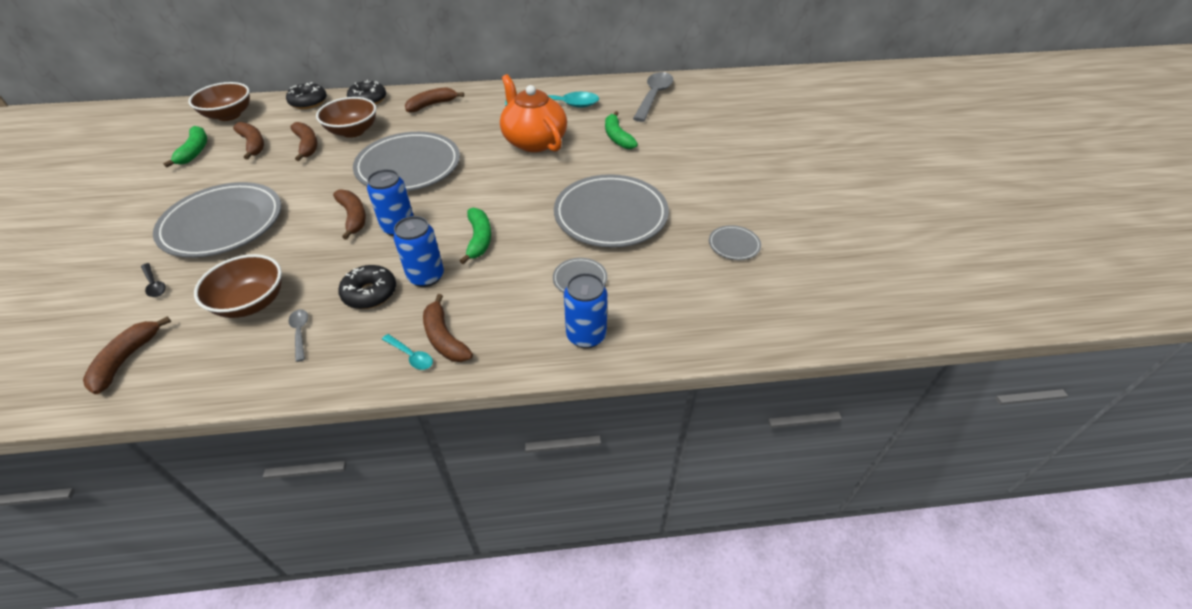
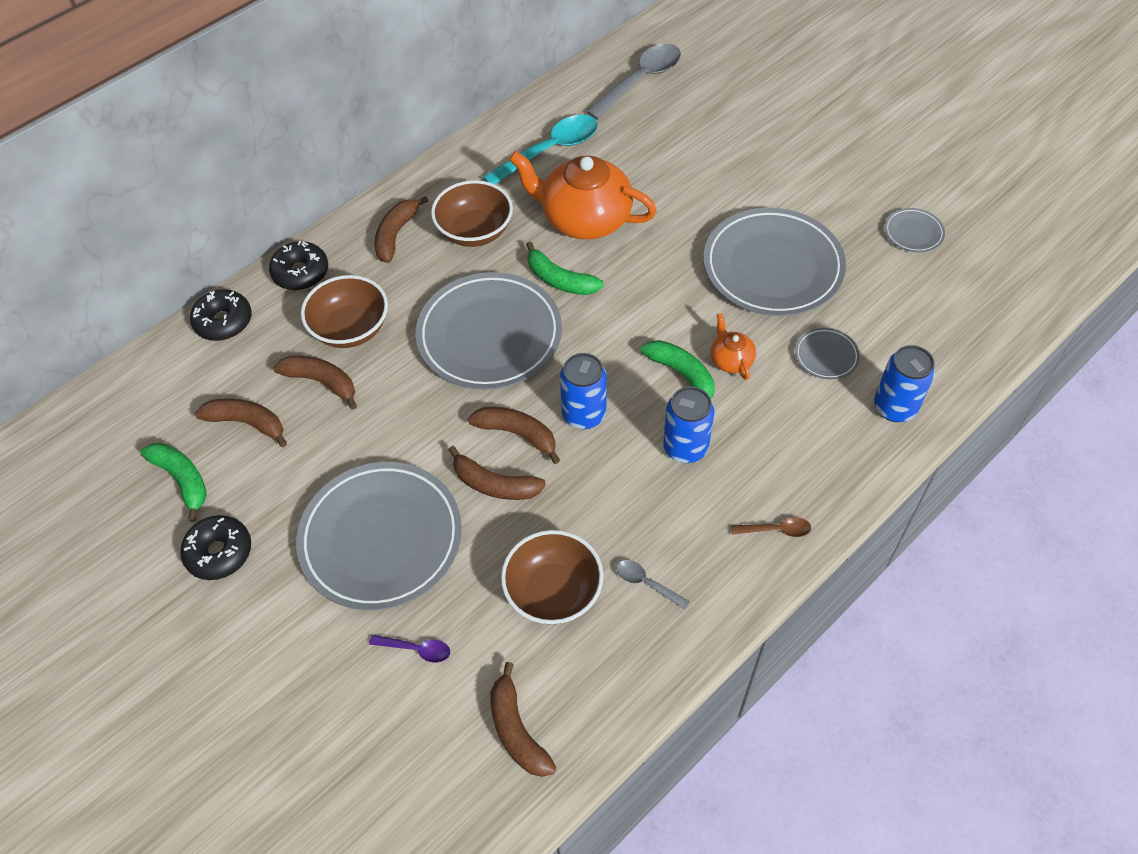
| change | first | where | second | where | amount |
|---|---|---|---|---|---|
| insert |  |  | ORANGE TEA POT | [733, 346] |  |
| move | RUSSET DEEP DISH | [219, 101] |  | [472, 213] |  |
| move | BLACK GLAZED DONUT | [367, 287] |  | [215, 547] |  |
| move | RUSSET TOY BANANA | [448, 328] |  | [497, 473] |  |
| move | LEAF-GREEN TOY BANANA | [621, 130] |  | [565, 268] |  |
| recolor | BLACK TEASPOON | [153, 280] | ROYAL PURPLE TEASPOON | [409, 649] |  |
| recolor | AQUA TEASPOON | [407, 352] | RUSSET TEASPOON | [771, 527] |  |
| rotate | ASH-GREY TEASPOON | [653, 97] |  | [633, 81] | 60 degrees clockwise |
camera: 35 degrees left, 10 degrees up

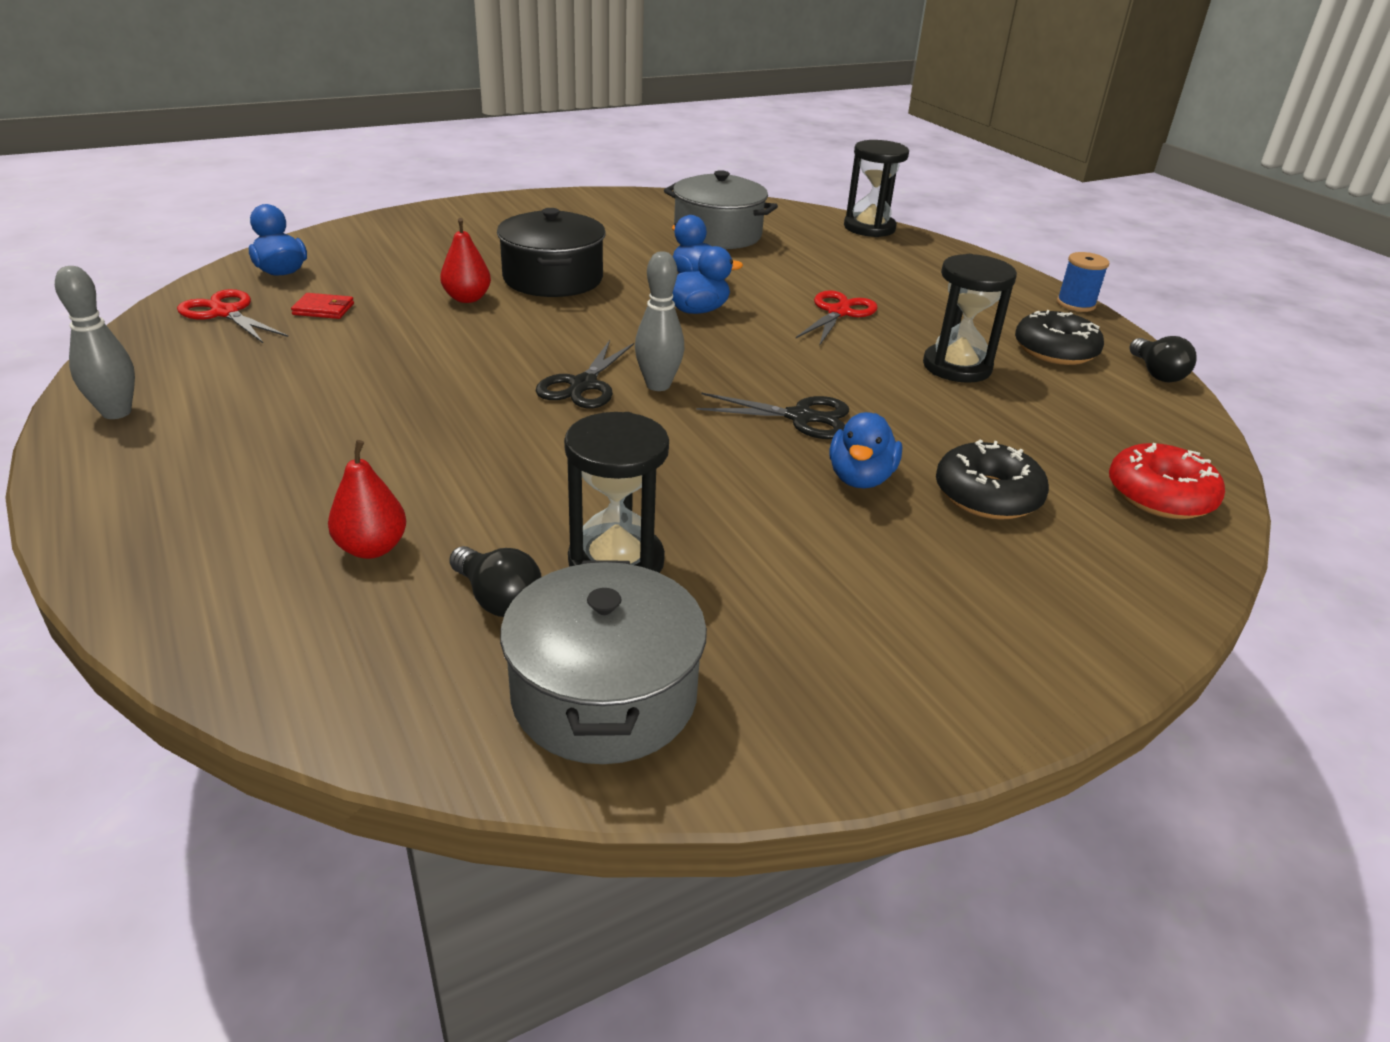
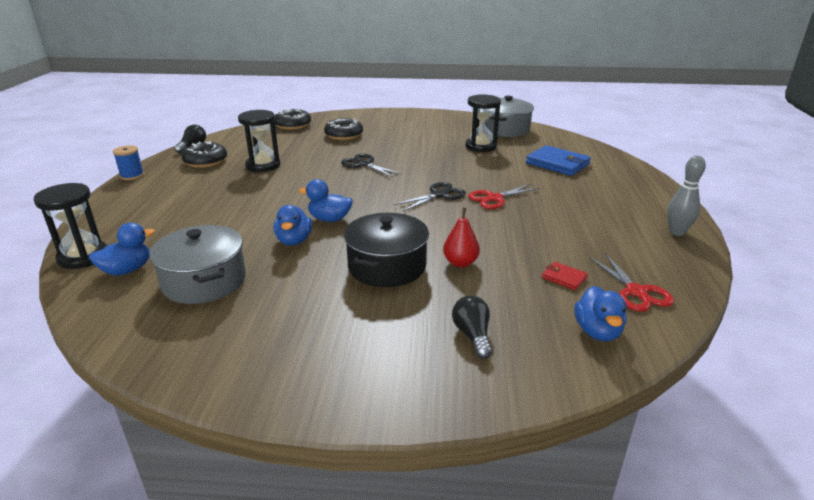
| change | first | where | second | where | amount |
|---|---|---|---|---|---|
| delete | ASH-GREY SKITTLE | [659, 321] |  |  |  |
| move | BLACK LIGHTBULB | [495, 581] |  | [472, 327] |  |
| move | SCARLET PAIR OF SCISSORS | [837, 318] |  | [504, 196] |  |
| move | BLUE DUCK | [865, 450] |  | [122, 249] |  |
| replace | SCARLET TOY PEAR | [367, 499] | BLUE WALLET | [558, 160] |  |
| recolor | SCARLET GLAZED DONUT | [1167, 481] | BLACK GLAZED DONUT | [292, 119] |  |
camera: 145 degrees left, 5 degrees down

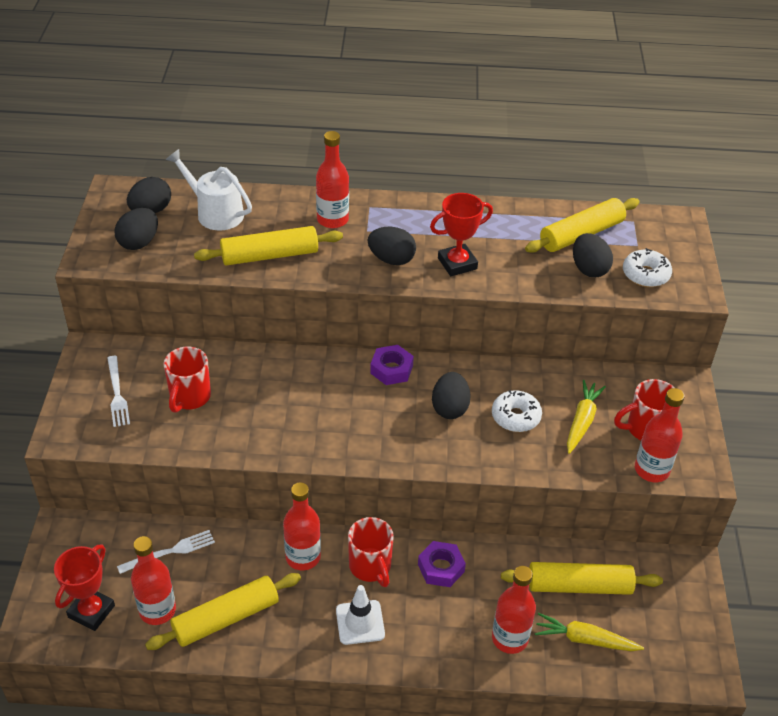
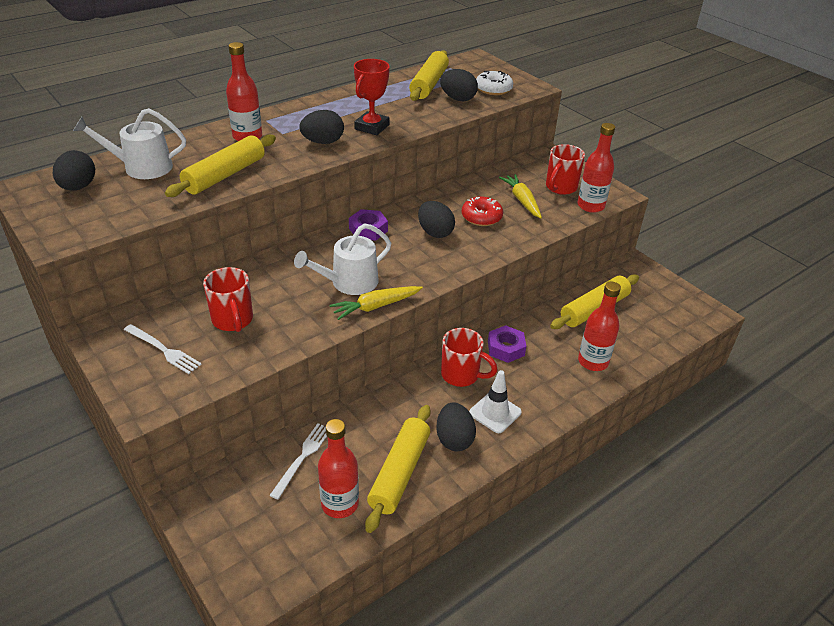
| change | first | where | second | where | amount |
|---|---|---|---|---|---|
| delete | SCARLET TROPHY | [84, 587] |  |  |  |
| delete | SCARLET BOTTLE | [302, 526] |  |  |  |
| insert |  |  | WHITE SPRINKLING CAN | [342, 259] |  |
| move | BLACK TOY EGG | [136, 229] |  | [456, 426] |  |
| move | GOLDEN CARROT | [589, 632] |  | [376, 303] |  |
| recolor | WHITE GLAZED DONUT | [517, 411] | SCARLET GLAZED DONUT | [482, 211] |  |
camera: 40 degrees left, 5 degrees down

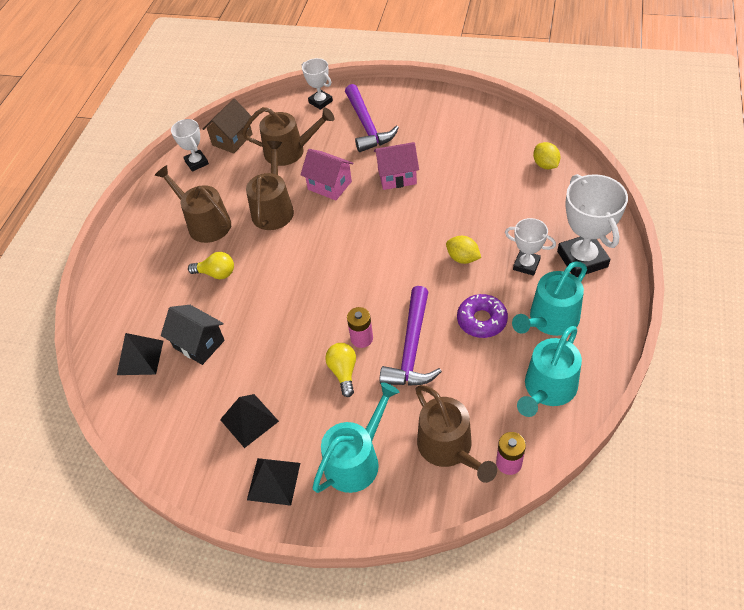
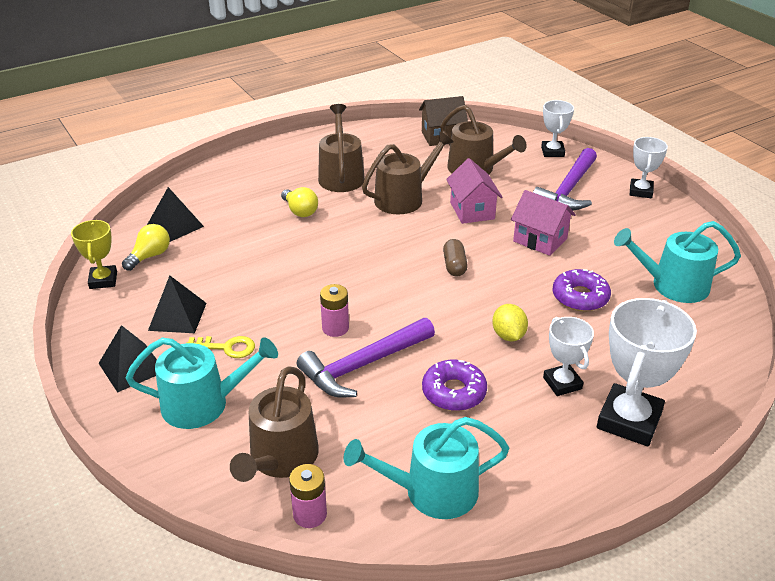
| change | first | where | second | where | amount |
|---|---|---|---|---|---|
| delete | BLACK HOUSE | [193, 335] |  |  |  |
| delete | GOLDEN CITRUS FRUIT | [546, 155] |  |  |  |
| insert |  |  | GOLDEN TROPHY | [94, 254] |  |
| insert |  |  | GOLDEN DOOR KEY | [220, 347] |  |
| insert |  |  | RUSSET PILL SHAPE | [455, 257] |  |
| insert |  |  | ROYAL PURPLE GLAZED DONUT | [582, 290] |  |
| move | WHITE TROPHY | [190, 145] |  | [649, 167] |  |
| move | GOLDEN LIGHTBULB | [340, 370] |  | [146, 247] |  |
| move | AQUA SPRINKLING CAN | [549, 298] |  | [677, 262] |  |
camera: 40 degrees right, 15 degrees down

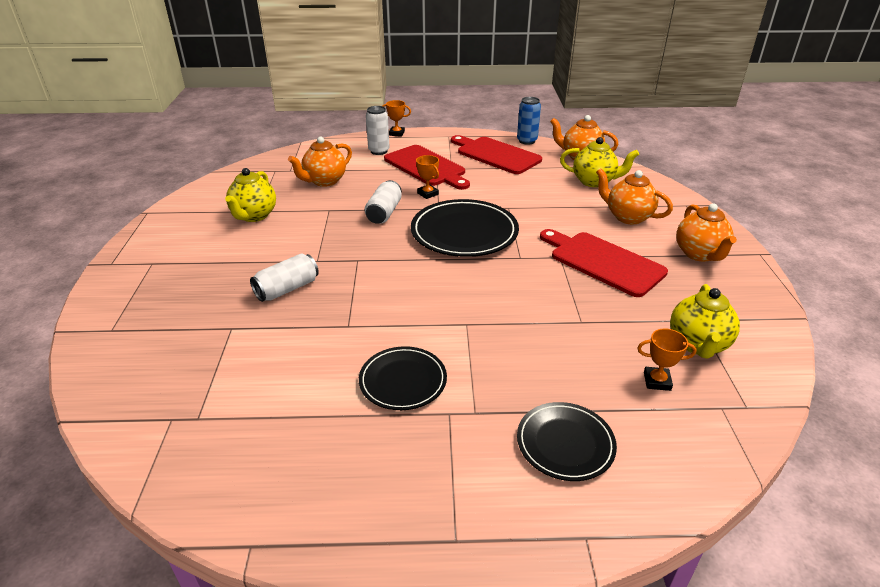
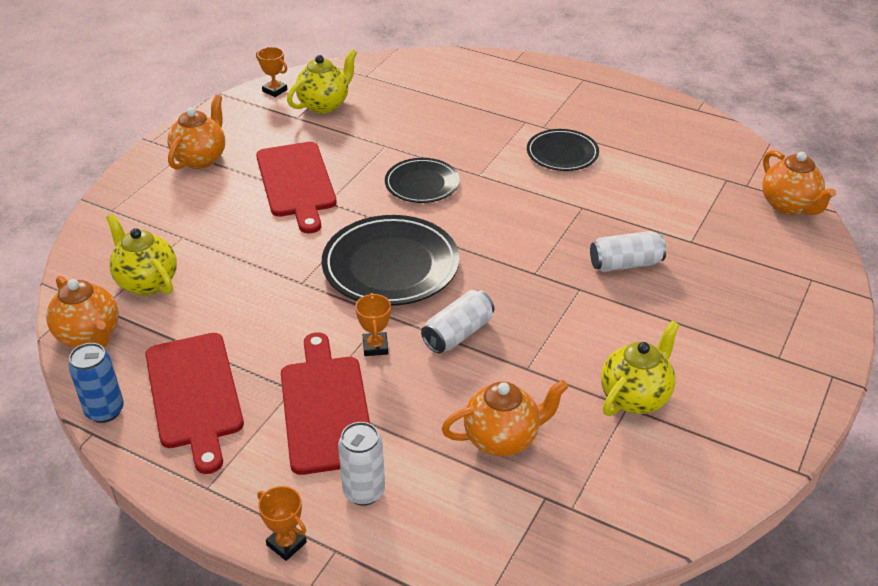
| change | first | where | second | where | amount |
|---|---|---|---|---|---|
| move | BLACK DINNER PLATE | [567, 441] |  | [422, 180] |  |
| move | ORANGE TEA POT | [634, 196] |  | [799, 182] |  |
| move | ORANGE TROPHY | [667, 360] |  | [271, 72] |  |
camera: 150 degrees left, 5 degrees up

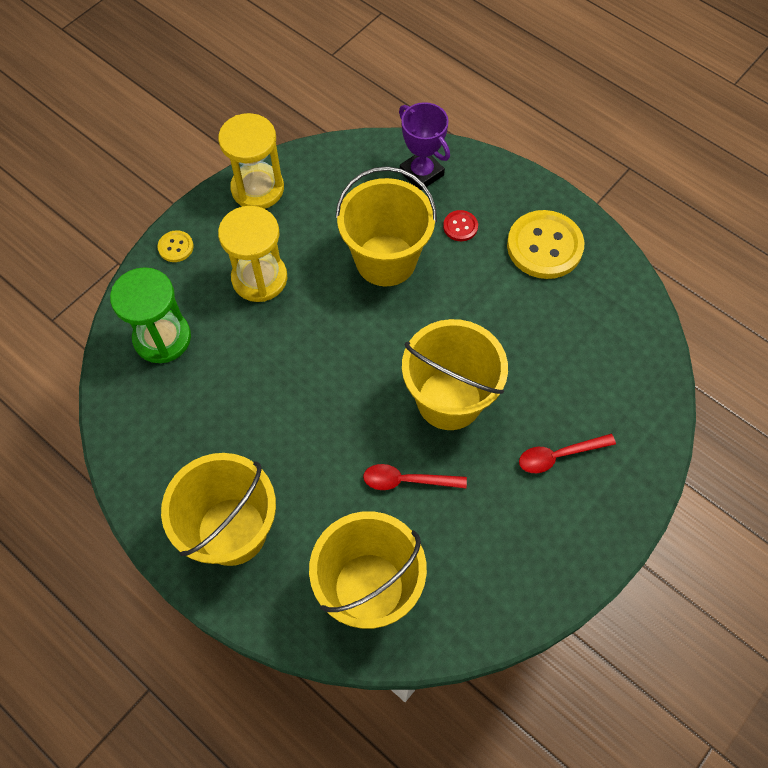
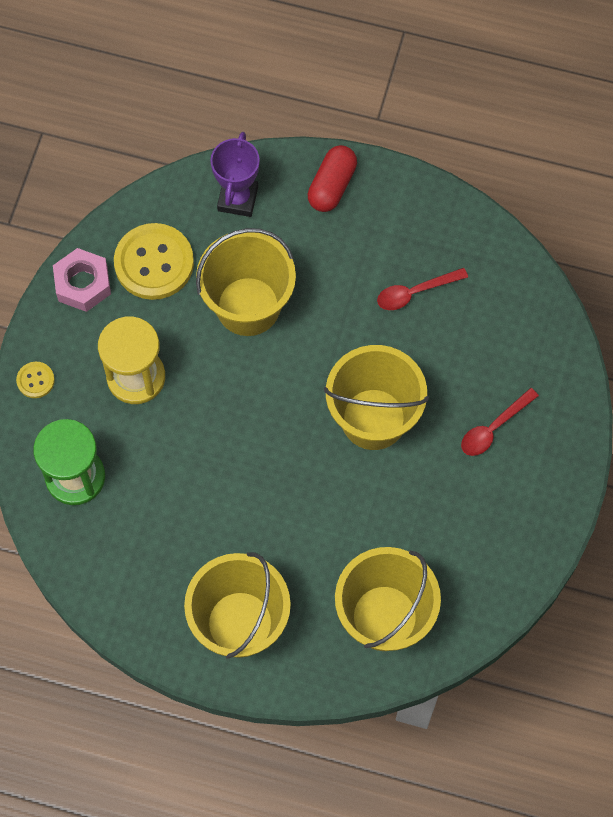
| change | first | where | second | where | amount |
|---|---|---|---|---|---|
| delete | SCARLET SHIRT BUTTON | [460, 225] |  |  |  |
| insert |  |  | SCARLET PILL SHAPE | [332, 178] |  |
| move | SCARLET TEASPOON | [415, 477] |  | [422, 289] |  |
| move | GOLDEN SHIRT BUTTON | [546, 244] |  | [154, 261] |  |
| replace | GOLDEN SAND TIMER | [251, 161] | ROSY HEXAGON NUT | [82, 280] |  |
| rotate | ROYAL PURPLE TROPHY | [424, 146] |  | [235, 174] | 75 degrees clockwise |
camera: 25 degrees left, 5 degrees up

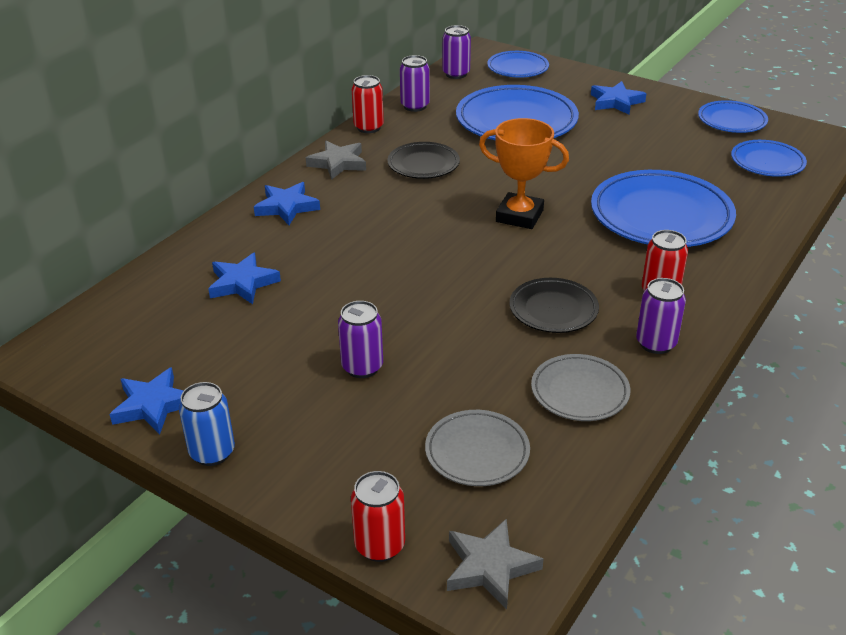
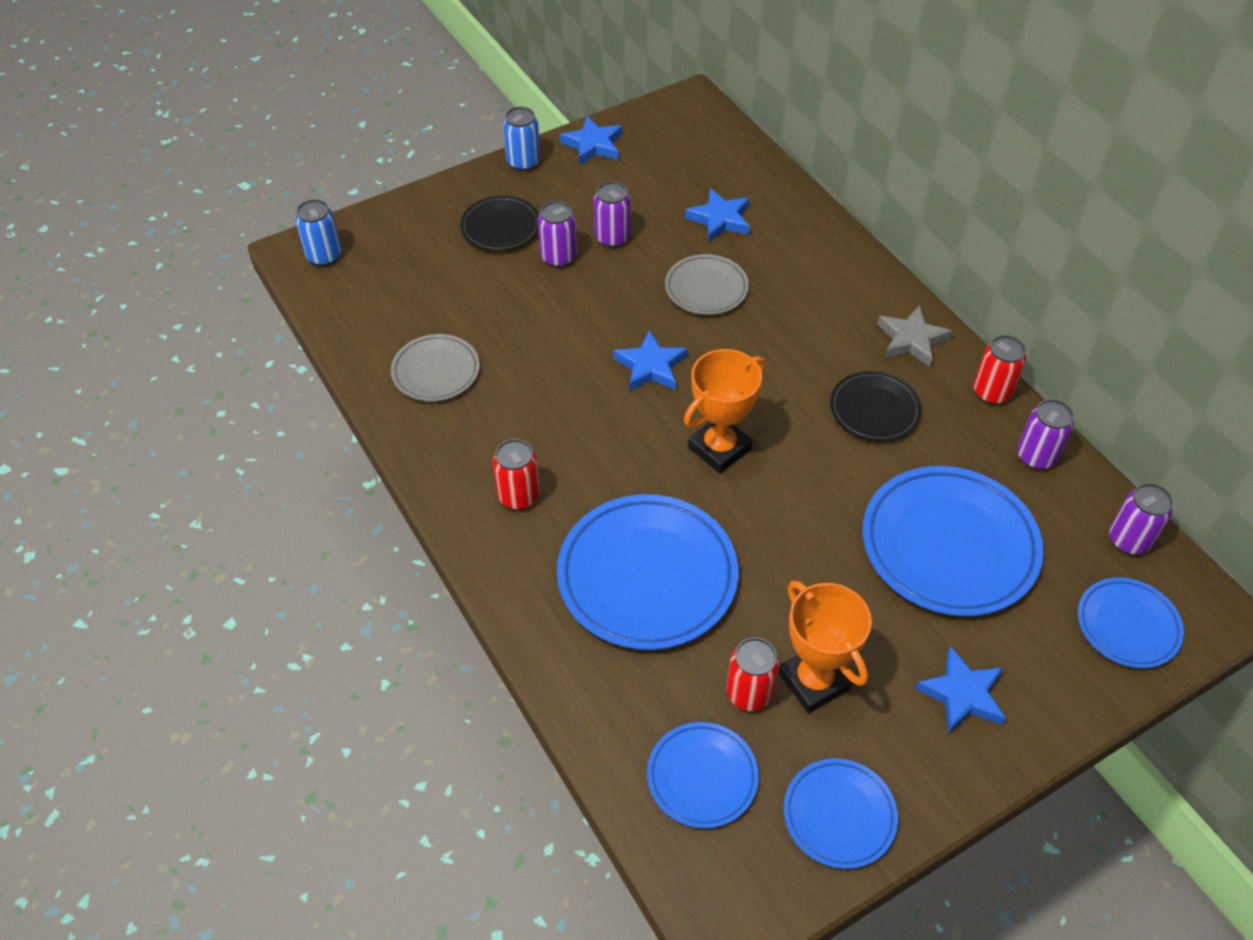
| change | first | where | second | where | amount |
|---|---|---|---|---|---|
| insert |  |  | ORANGE TROPHY | [825, 647] |  |
| move | BLUE STAR SHAPE | [287, 203] |  | [650, 360] |  |
| move | SCARLET SODA CAN | [378, 516] |  | [753, 674] |  |
| move | ASH-GREY DINNER PLATE | [477, 448] |  | [707, 284] |  |
| move | BLACK DINNER PLATE | [554, 305] |  | [499, 224] |  |
| move | ROYAL PURPLE SODA CAN | [661, 316] |  | [612, 214] |  |
| replace | ASH-GREY STAR SHAPE | [495, 564] | BLUE SODA CAN | [319, 232] |  |
camera: 115 degrees right, 15 degrees up

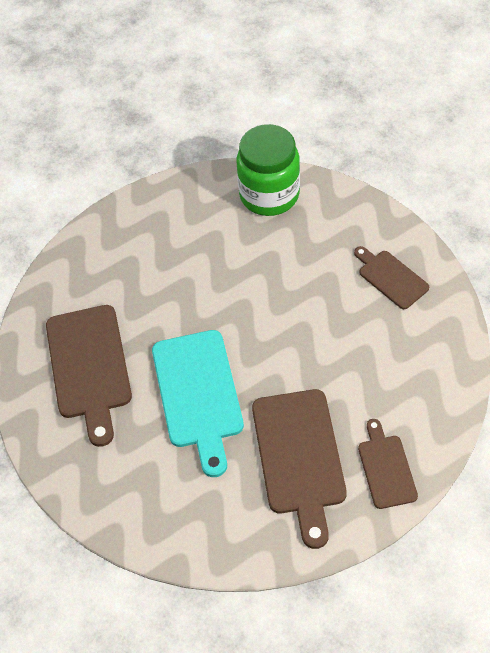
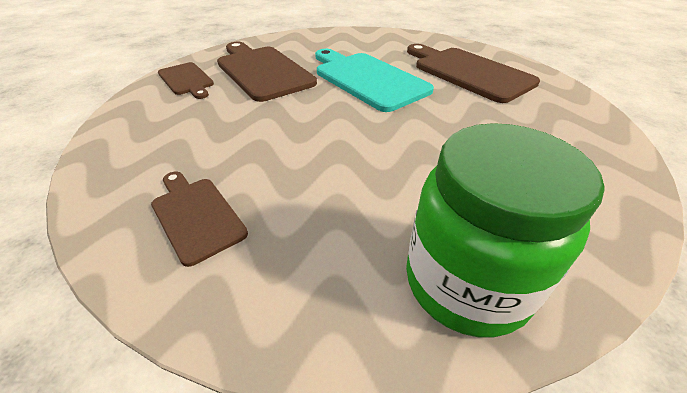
| change | first | where | second | where | amount |
|---|---|---|---|---|---|
| rotate | RUSSET BREAD BOARD | [391, 277] |  | [199, 219] | 150 degrees counterclockwise |
camera: 150 degrees right, 15 degrees down

